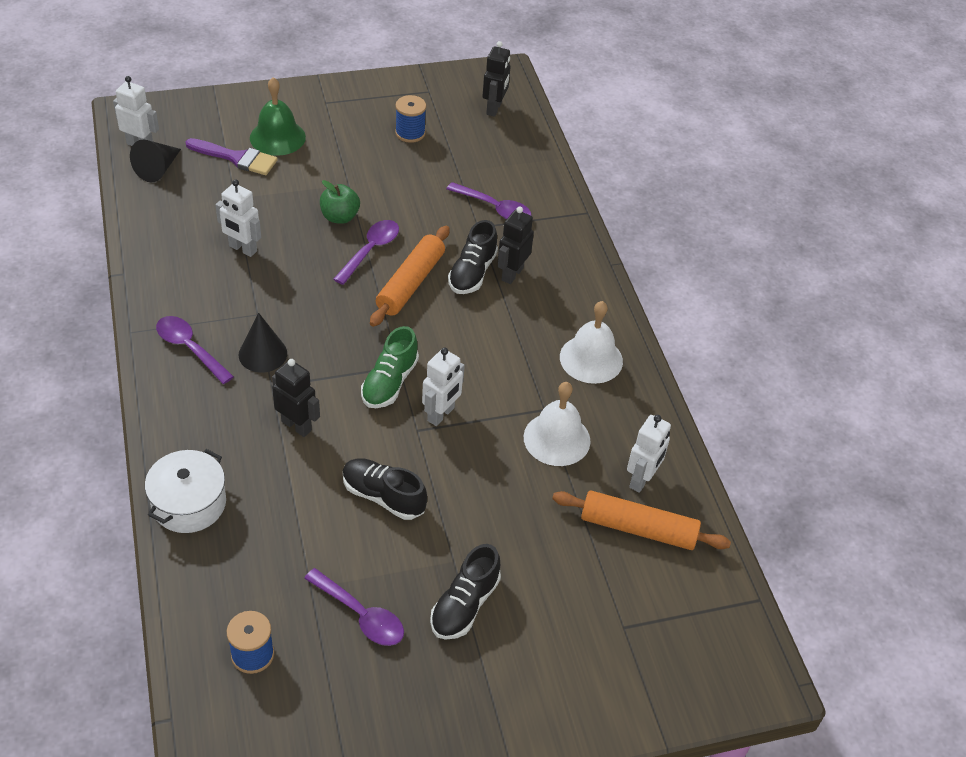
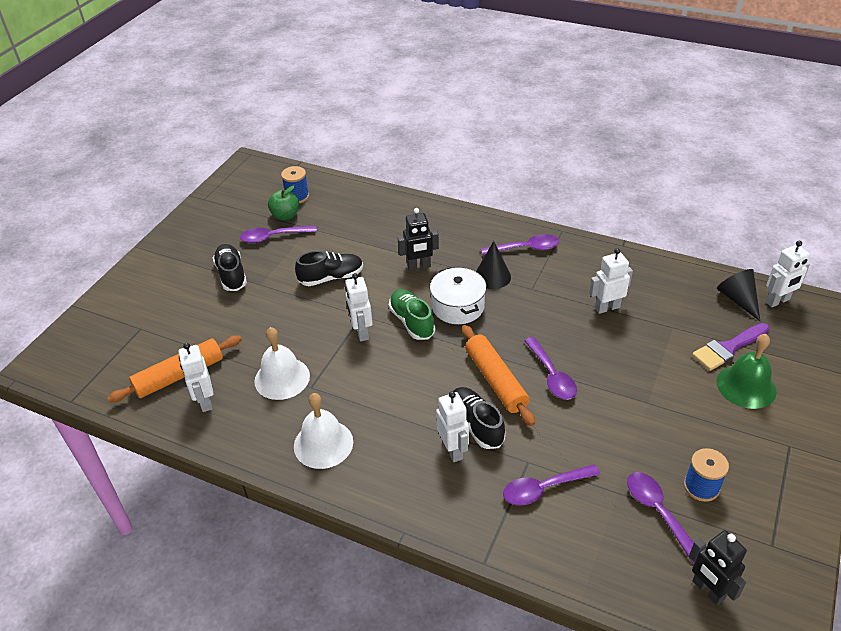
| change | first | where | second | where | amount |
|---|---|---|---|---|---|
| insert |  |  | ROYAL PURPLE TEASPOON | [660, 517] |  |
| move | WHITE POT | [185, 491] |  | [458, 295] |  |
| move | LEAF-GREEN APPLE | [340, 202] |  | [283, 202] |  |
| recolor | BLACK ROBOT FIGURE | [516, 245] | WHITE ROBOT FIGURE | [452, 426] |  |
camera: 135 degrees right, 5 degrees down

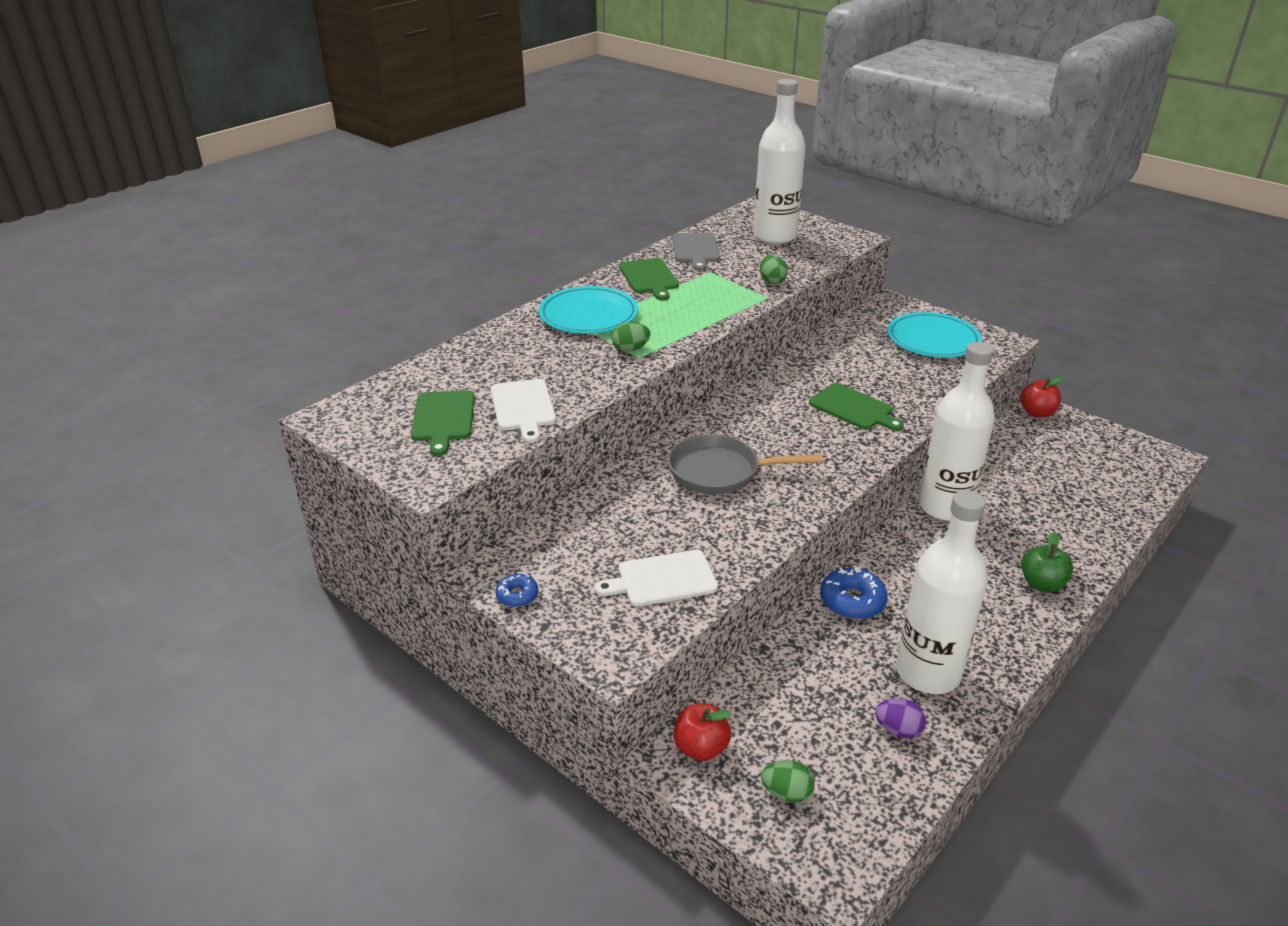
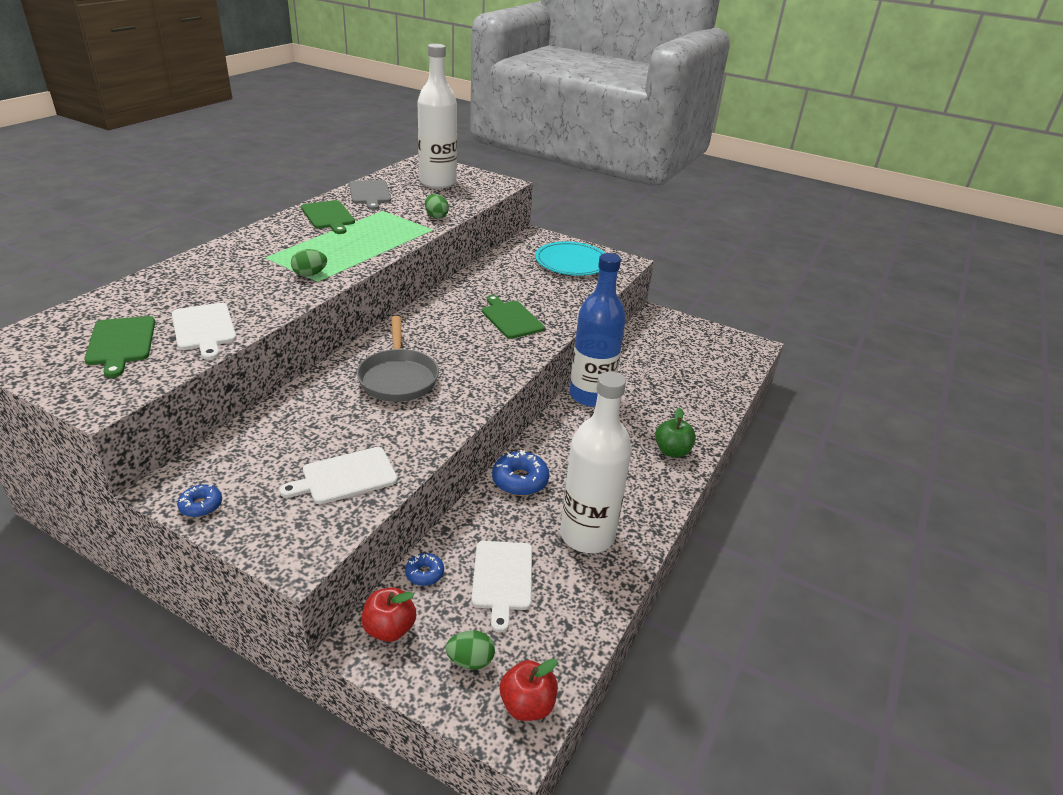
| change | first | where | second | where | amount |
|---|---|---|---|---|---|
| delete | AQUA DINNER PLATE | [588, 310] |  |  |  |
| delete | ROYAL PURPLE TOY EGG | [900, 718] |  |  |  |
| insert |  |  | BLUE GLAZED DONUT | [424, 569] |  |
| insert |  |  | WHITE BREAD BOARD | [501, 587] |  |
| move | SCARLET APPLE | [1042, 397] |  | [529, 689] |  |
| recolor | WHITE BOTTLE | [957, 431] | BLUE BOTTLE | [598, 330] |  |
| rotate | ASH-GREY SKILLET | [745, 464] |  | [398, 359] | 90 degrees counterclockwise |
| rotate | LEAF-GREEN BREAD BOARD | [856, 407] |  | [513, 317] | 150 degrees counterclockwise |
camera: 15 degrees left, 0 degrees up

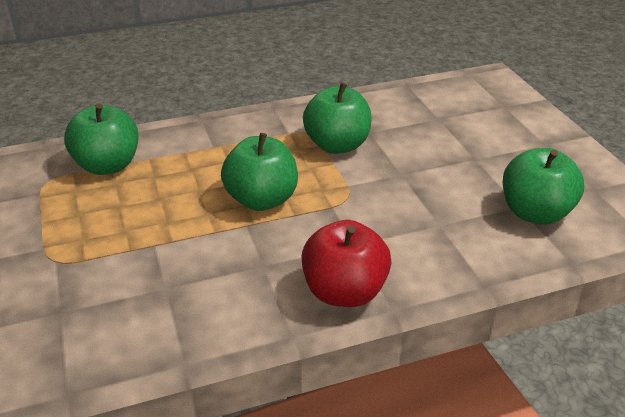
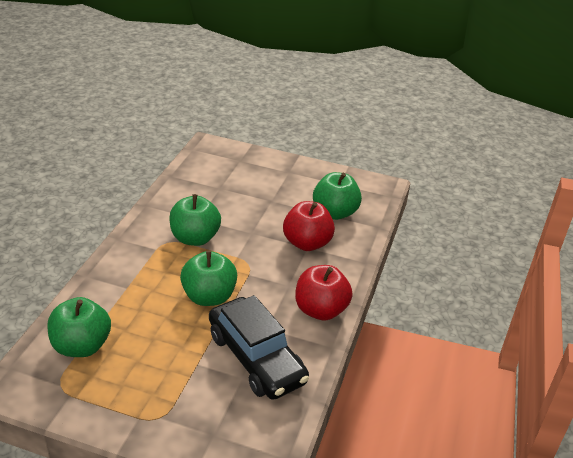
| change | first | where | second | where | amount |
|---|---|---|---|---|---|
| insert |  |  | BLACK CAR | [259, 347] |  |
| insert |  |  | SCARLET APPLE | [309, 226] |  |
camera: 55 degrees left, 0 degrees up

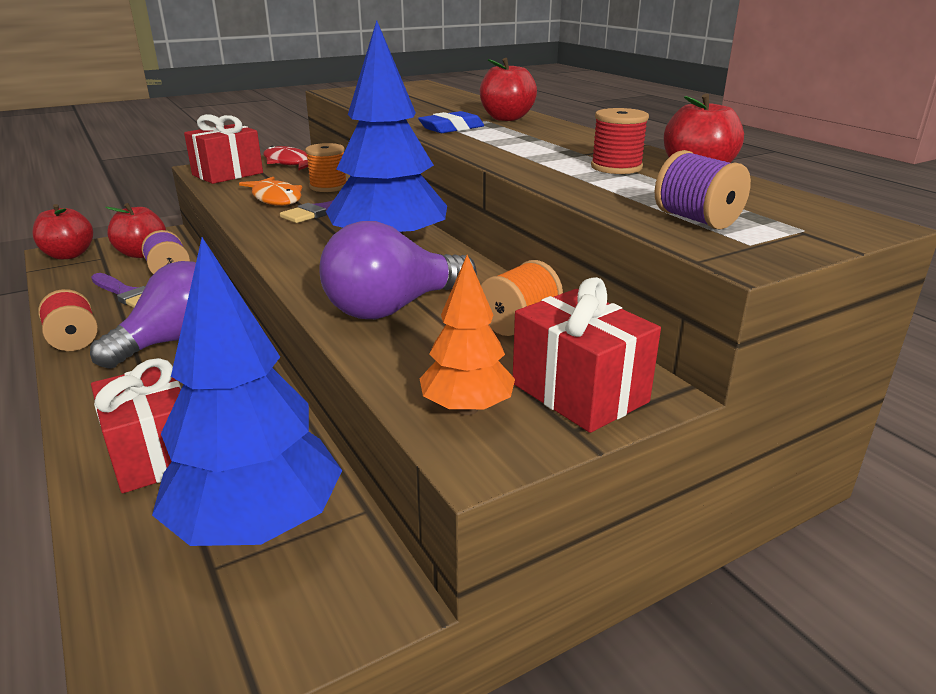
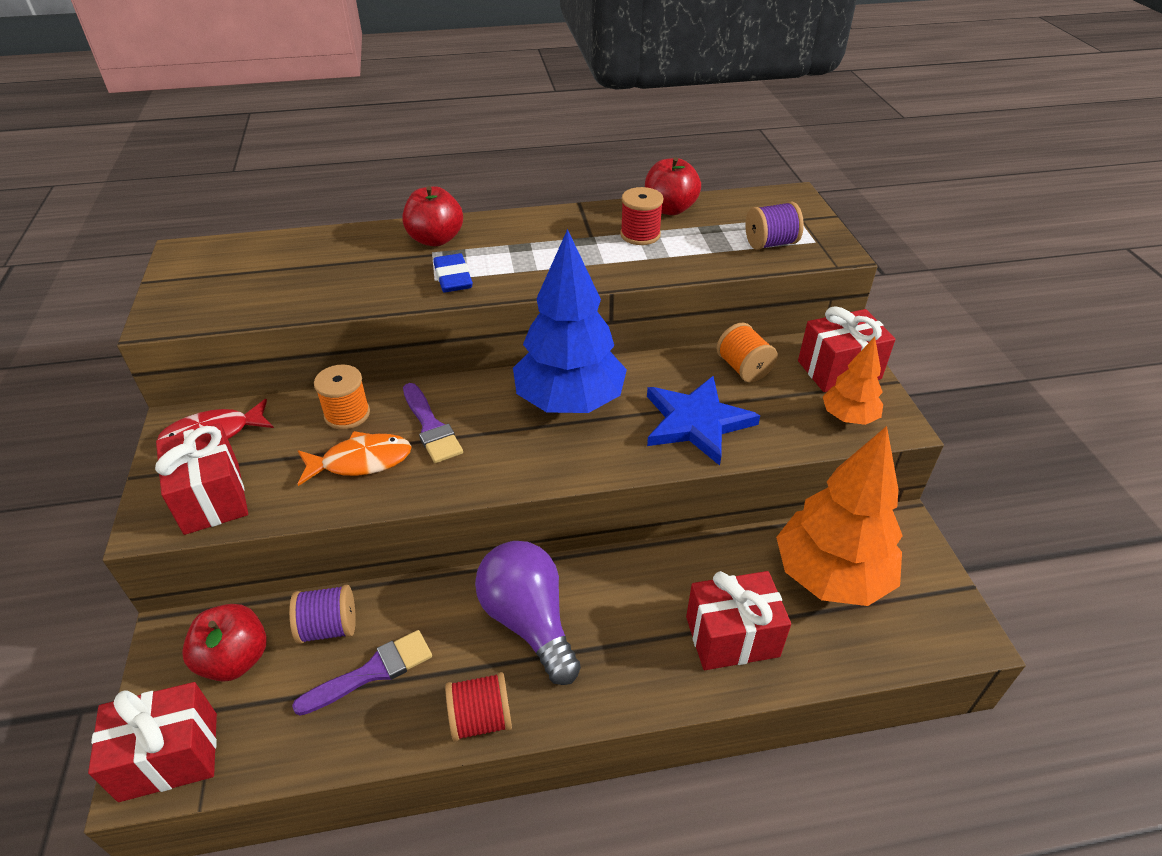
| change | first | where | second | where | amount |
|---|---|---|---|---|---|
| replace | SCARLET APPLE | [62, 231] | SCARLET WRAPPED GIFT | [152, 742] |  |
| replace | ROYAL PURPLE LIGHTBULB | [398, 270] | BLUE STAR SHAPE | [703, 421] |  |
| recolor | BLUE FIR TREE | [247, 391] | ORANGE FIR TREE | [839, 516] |  |
camera: 70 degrees left, 15 degrees up

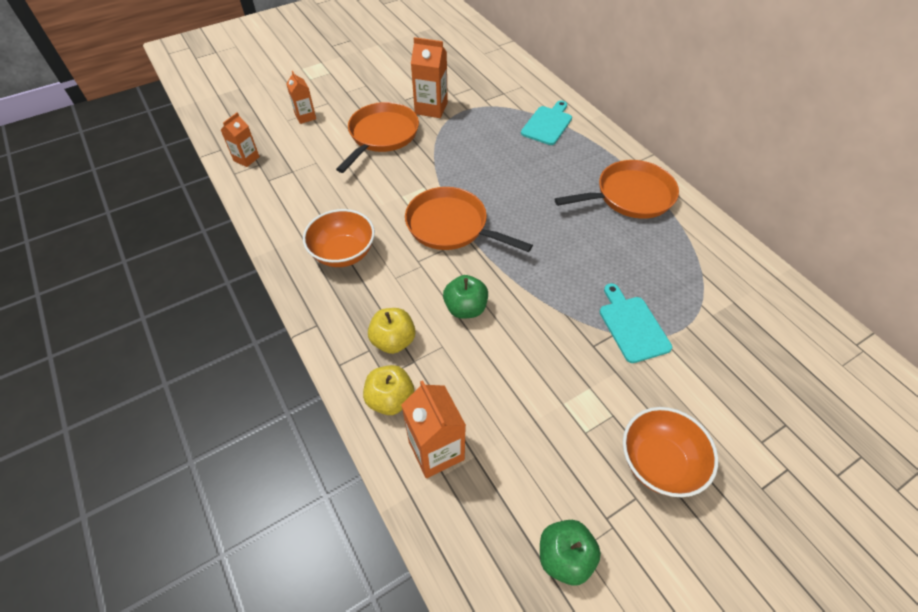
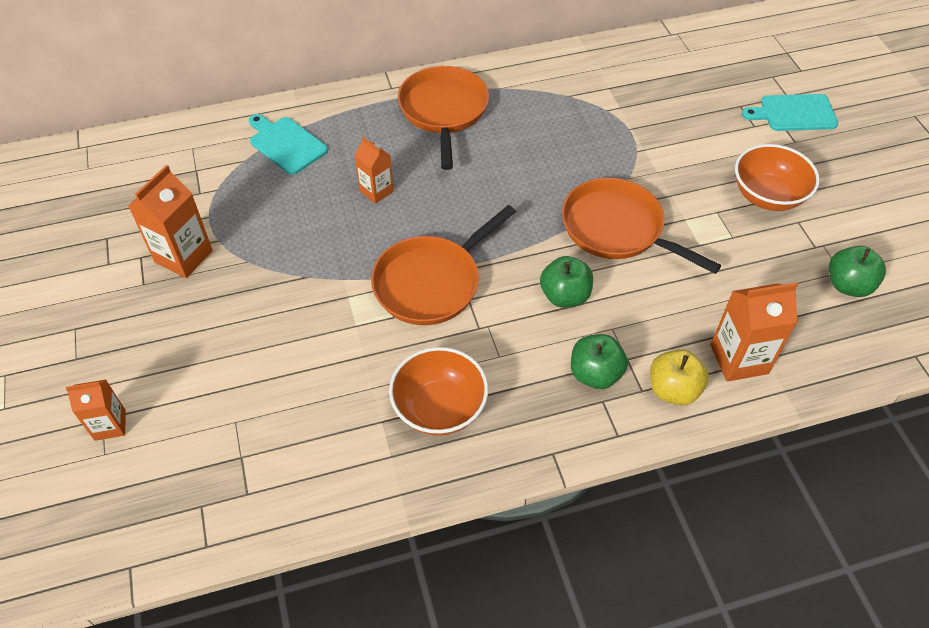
| change | first | where | second | where | amount |
|---|---|---|---|---|---|
| move | ORANGE MILK CARTON | [240, 139] |  | [374, 170] |  |
| move | ORANGE SKILLET | [377, 137] |  | [641, 226] |  |
| move | AQUA BREAD BOARD | [636, 323] |  | [790, 112] |  |
| recolor | GOLDEN APPLE | [392, 331] | LEAF-GREEN APPLE | [599, 361] |  |
camera: 75 degrees left, 0 degrees up

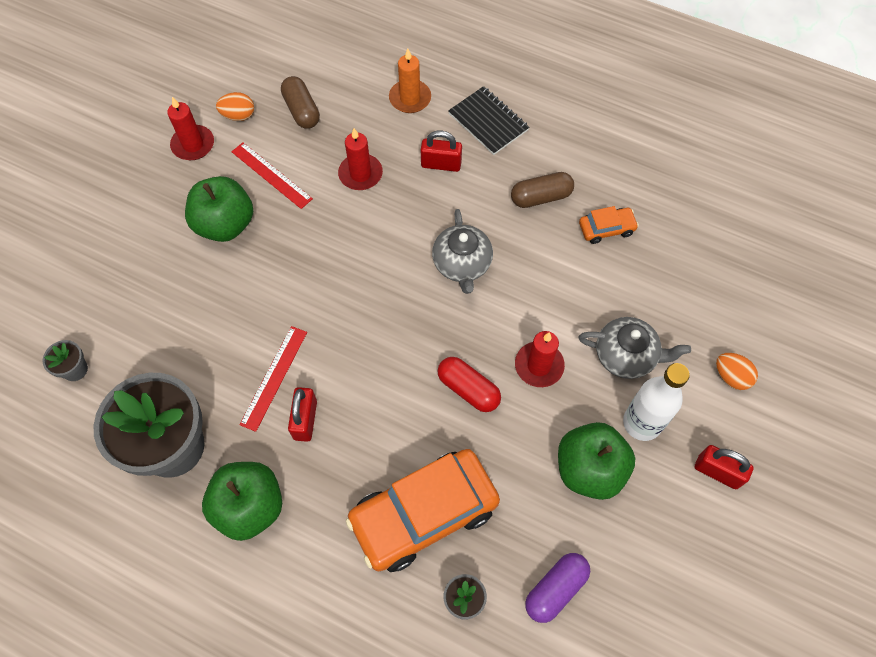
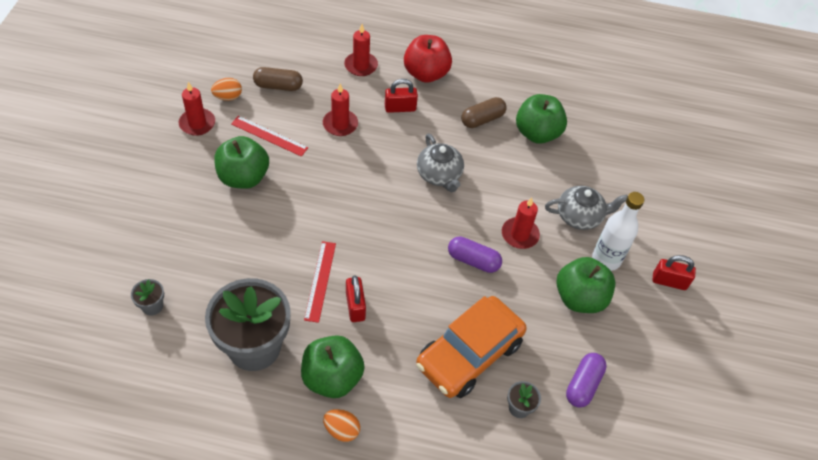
| change | first | where | second | where | amount |
|---|---|---|---|---|---|
| move | ORANGE TOY EGG | [737, 371] |  | [341, 425] |  |
| replace | BLACK EXERCISE BOOK | [488, 120] | SCARLET APPLE | [428, 59] |  |
| replace | ORANGE CAR | [609, 225] | LEAF-GREEN APPLE | [541, 119] |  |
| recolor | ORANGE WAX CANDLE | [410, 81] | SCARLET WAX CANDLE | [361, 50] |  |
| recolor | SCARLET PILL SHAPE | [469, 384] | ROYAL PURPLE PILL SHAPE | [475, 255] |  |
| rotate | RUSSET PILL SHAPE | [300, 102] |  | [278, 79] | 45 degrees counterclockwise |
camera: 20 degrees left, 10 degrees down

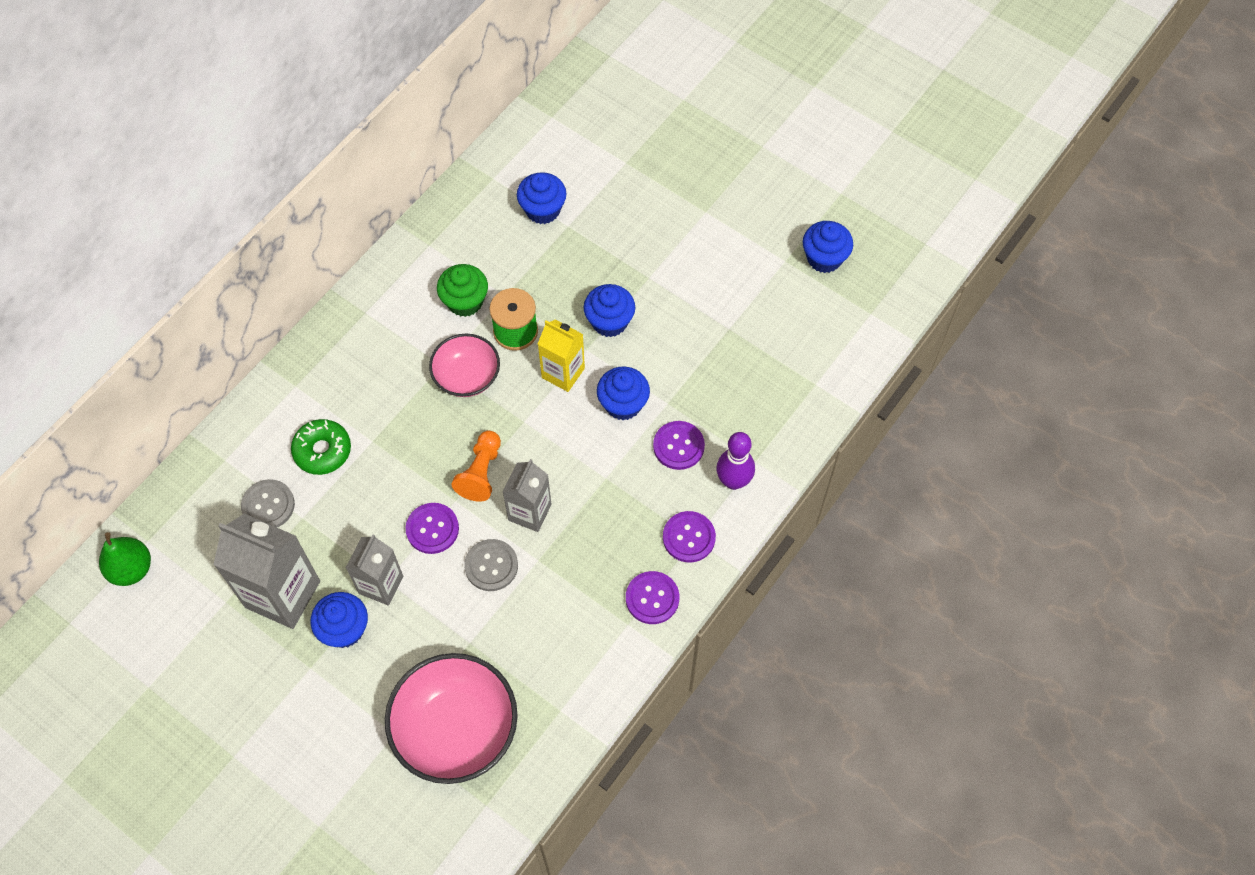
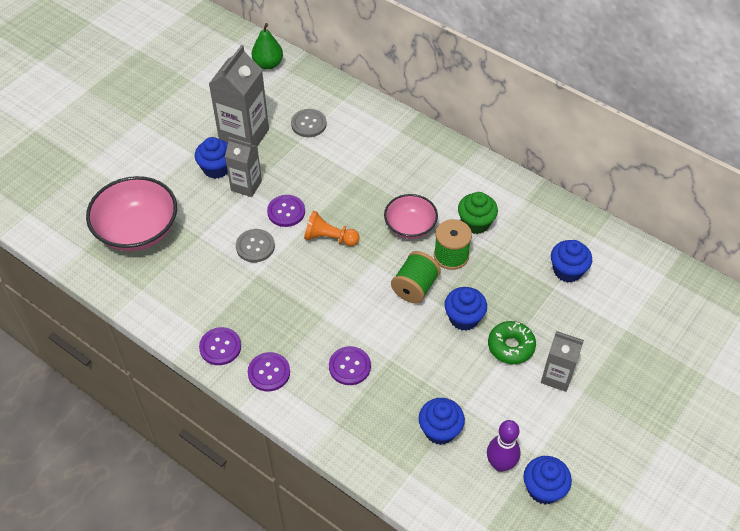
| change | first | where | second | where | amount |
|---|---|---|---|---|---|
| move | LEAF-GREEN GLAZED DONUT | [321, 447] |  | [512, 342] |  |
| move | ASH-GREY MILK CARTON | [527, 495] |  | [562, 361] |  |
| move | BLUE FAIRY CAKE | [623, 393] |  | [442, 421] |  |
| move | ROYAL PURPLE SKITTLE | [735, 461] |  | [504, 446] |  |
| replace | GOLDEN MILK CARTON | [561, 356] | LEAF-GREEN SPOOL | [416, 277] |  |
camera: 90 degrees right, 10 degrees down

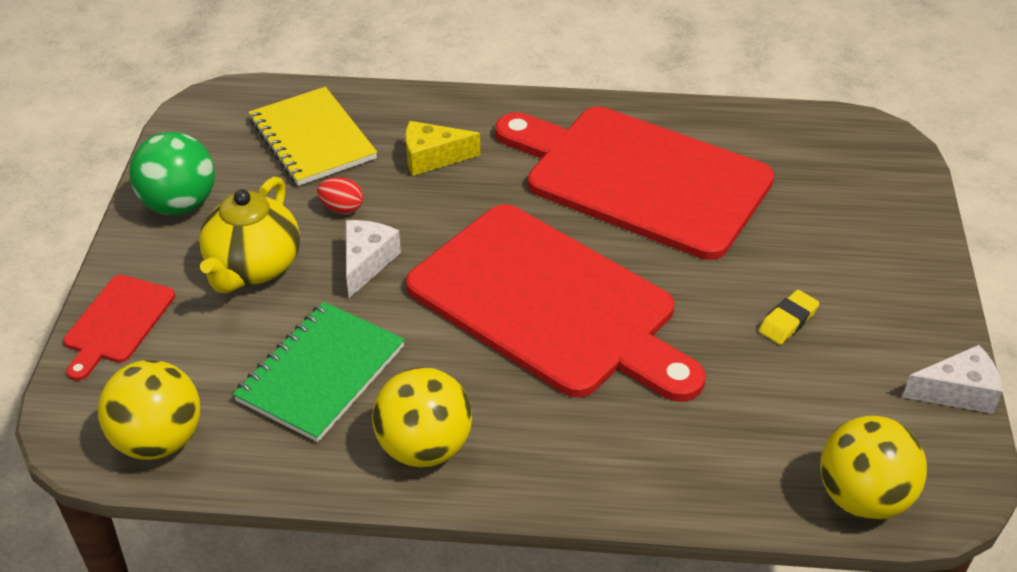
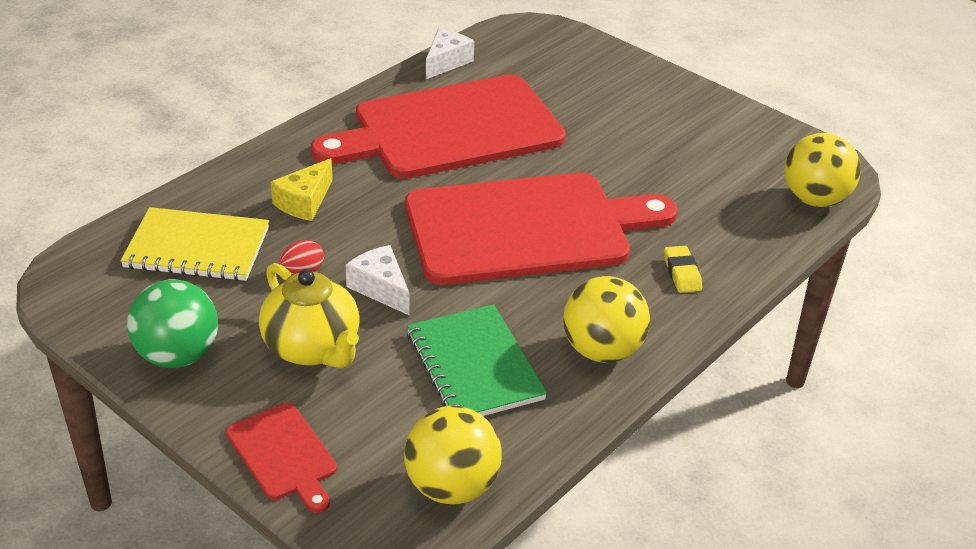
| change | first | where | second | where | amount |
|---|---|---|---|---|---|
| move | GOLDEN GUM ERASER | [789, 317] |  | [683, 269] |  |
| move | WHITE CHEESE WEDGE | [953, 379] |  | [450, 54] |  |
camera: 55 degrees left, 5 degrees down

